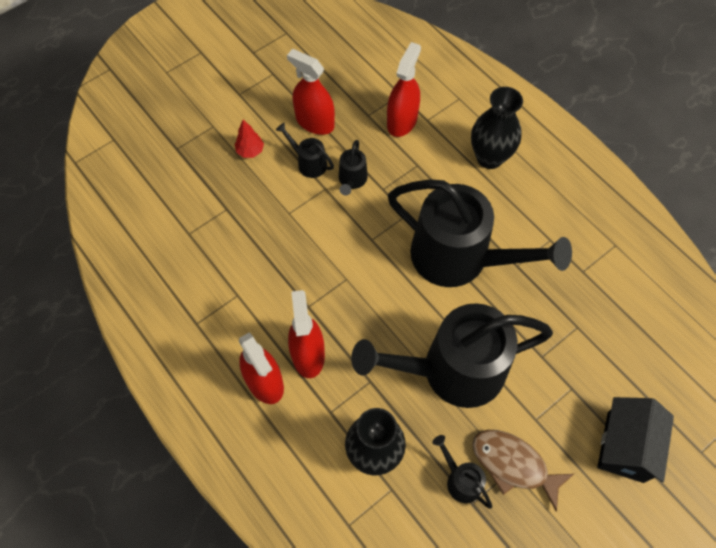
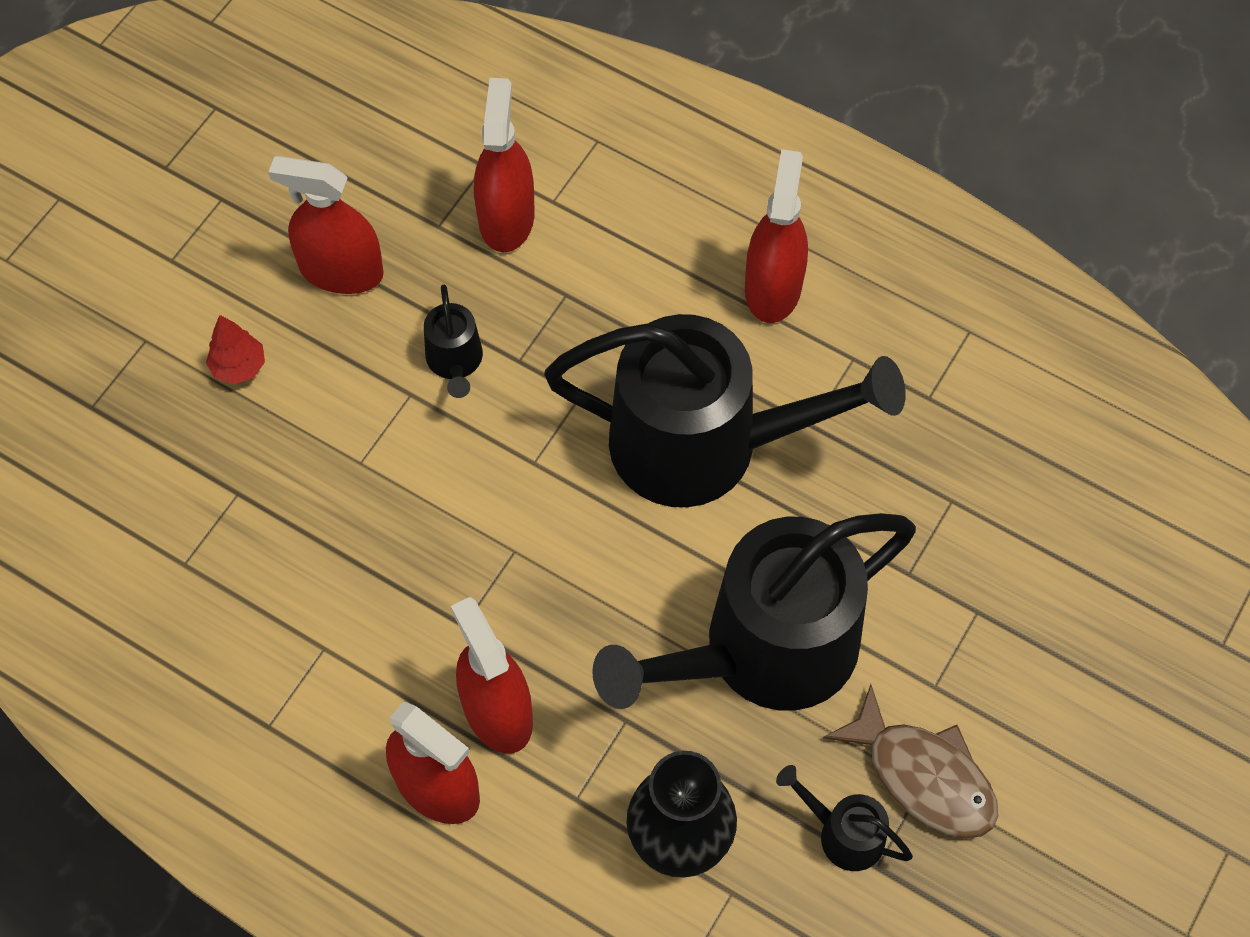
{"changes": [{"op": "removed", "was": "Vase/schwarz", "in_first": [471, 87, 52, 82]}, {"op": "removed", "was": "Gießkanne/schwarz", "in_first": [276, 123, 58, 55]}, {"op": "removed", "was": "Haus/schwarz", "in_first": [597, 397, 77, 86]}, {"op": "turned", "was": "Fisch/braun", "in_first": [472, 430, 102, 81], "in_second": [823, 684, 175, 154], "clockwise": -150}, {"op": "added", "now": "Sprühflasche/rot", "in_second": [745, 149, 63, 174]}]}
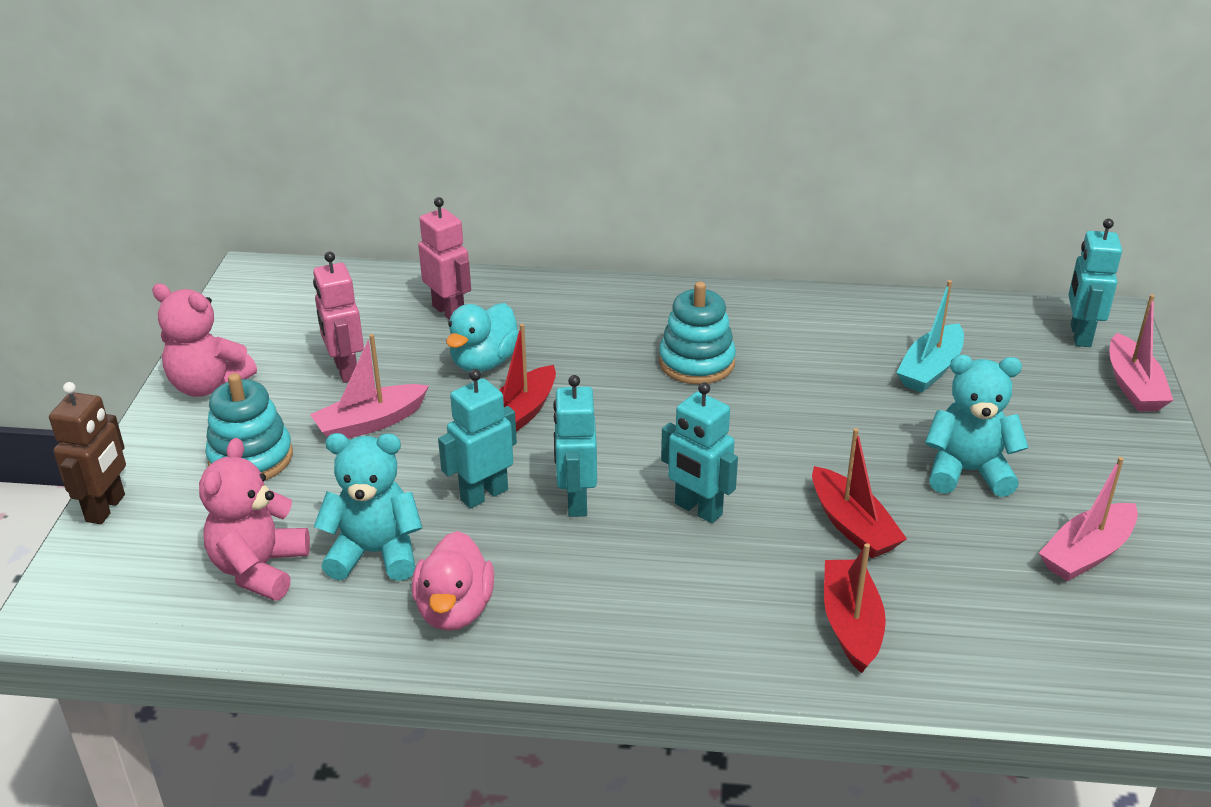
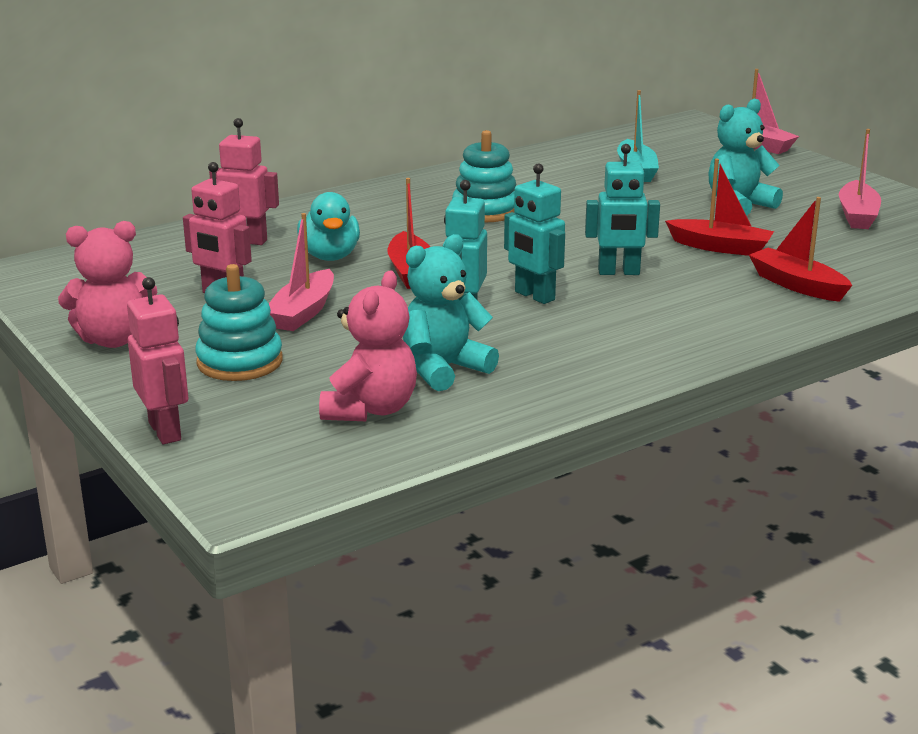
{"changes": [{"op": "removed", "was": "Roboter/türkis", "in_first": [1068, 219, 54, 128]}, {"op": "recoloured", "was": "Roboter/braun", "now": "Roboter/rosa", "in_first": [49, 382, 77, 142], "in_second": [127, 277, 61, 167]}, {"op": "turned", "was": "Teddybär/rosa", "in_first": [199, 438, 111, 163], "in_second": [319, 270, 98, 151], "clockwise": -135}, {"op": "removed", "was": "Ente/rosa", "in_first": [412, 531, 82, 100]}]}
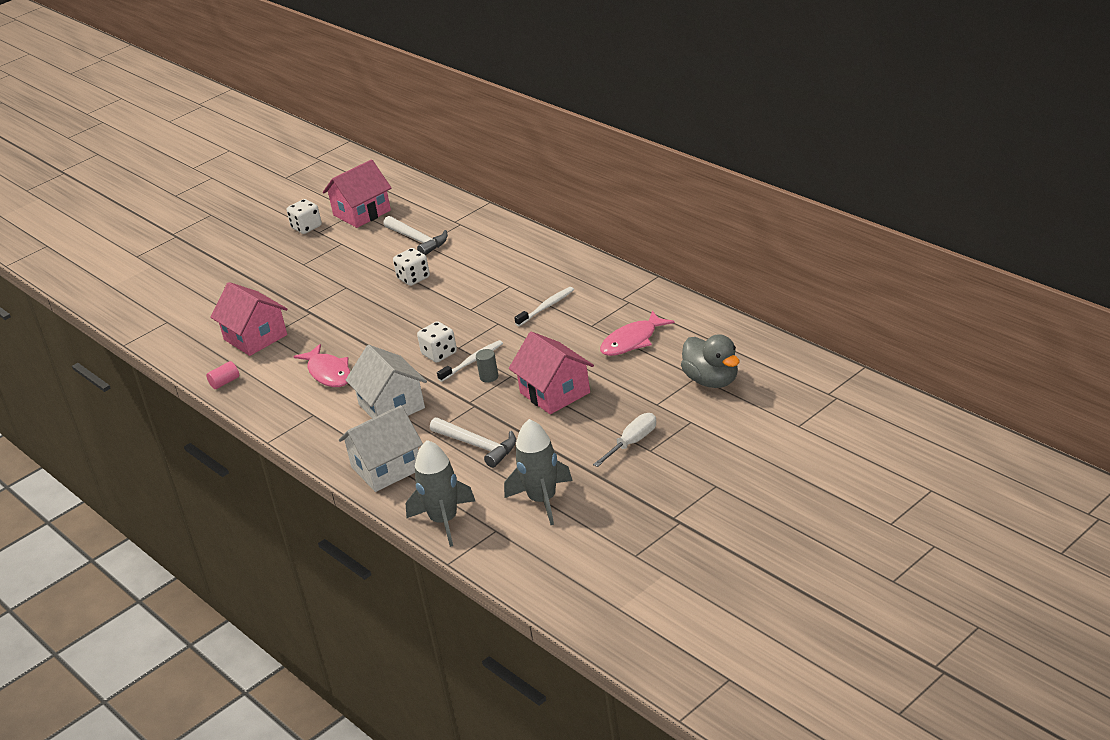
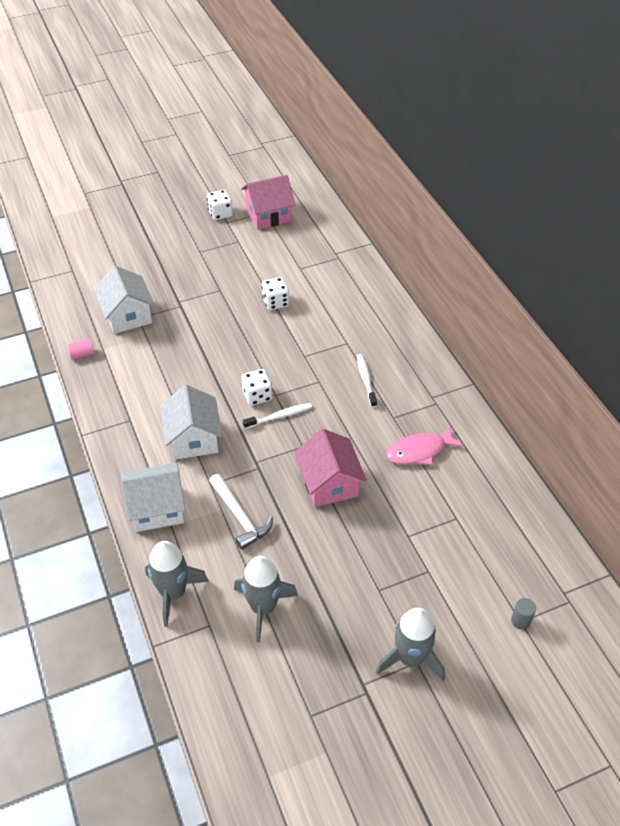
{"changes": [{"op": "removed", "was": "Hammer/weiß", "in_first": [383, 216, 65, 40]}, {"op": "recoloured", "was": "Haus/rosa", "now": "Haus/weiß", "in_first": [210, 282, 78, 74], "in_second": [94, 265, 61, 69]}, {"op": "turned", "was": "Zahnbürste/weiß", "in_first": [514, 287, 60, 39], "in_second": [357, 354, 20, 53], "clockwise": -75}, {"op": "removed", "was": "Ente/grau", "in_first": [681, 334, 58, 54]}, {"op": "removed", "was": "Fisch/rosa", "in_first": [293, 344, 58, 43]}, {"op": "moved", "was": "Vollzylinder/grau", "in_first": [476, 349, 22, 33], "in_second": [511, 598, 25, 32]}, {"op": "removed", "was": "Schraubenzieher/weiß", "in_first": [593, 413, 63, 54]}, {"op": "added", "now": "Rakete/grau", "in_second": [376, 608, 69, 73]}]}
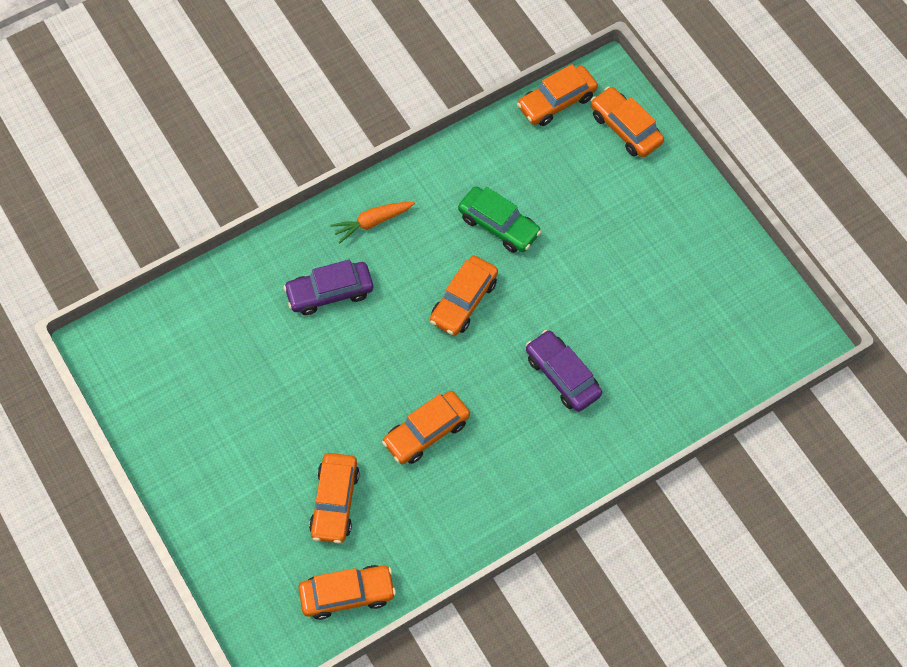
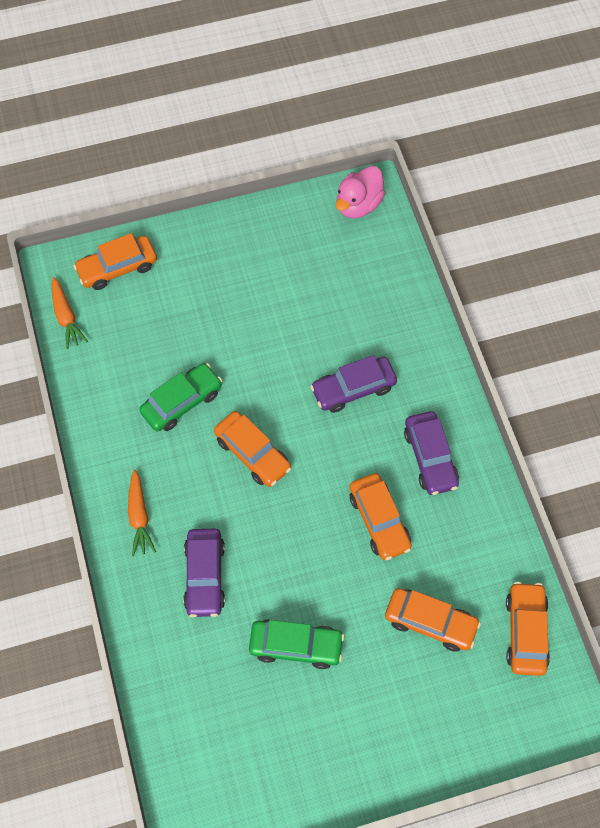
{"changes": [{"op": "replaced", "was": "Auto/orange", "now": "Karotte/orange", "in_first": [517, 64, 81, 62], "in_second": [52, 277, 36, 72]}, {"op": "added", "now": "Ente/rosa", "in_second": [336, 166, 49, 52]}, {"op": "added", "now": "Auto/lila", "in_second": [404, 411, 55, 84]}, {"op": "added", "now": "Auto/grün", "in_second": [249, 619, 95, 50]}]}
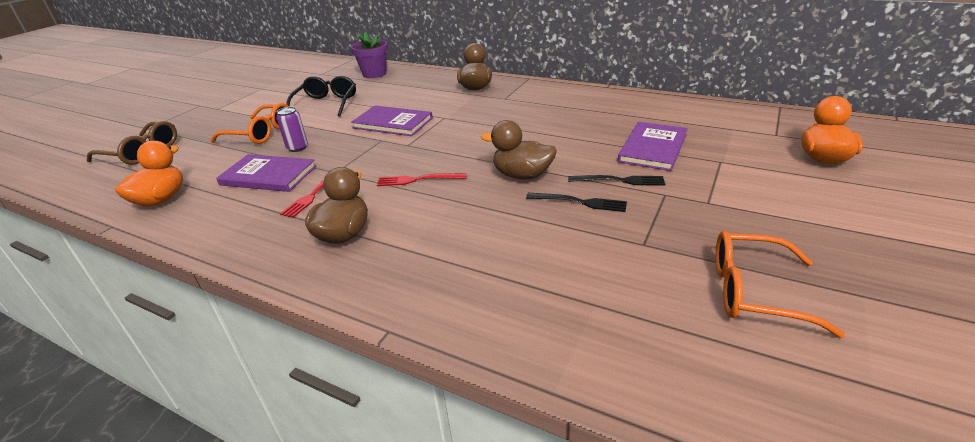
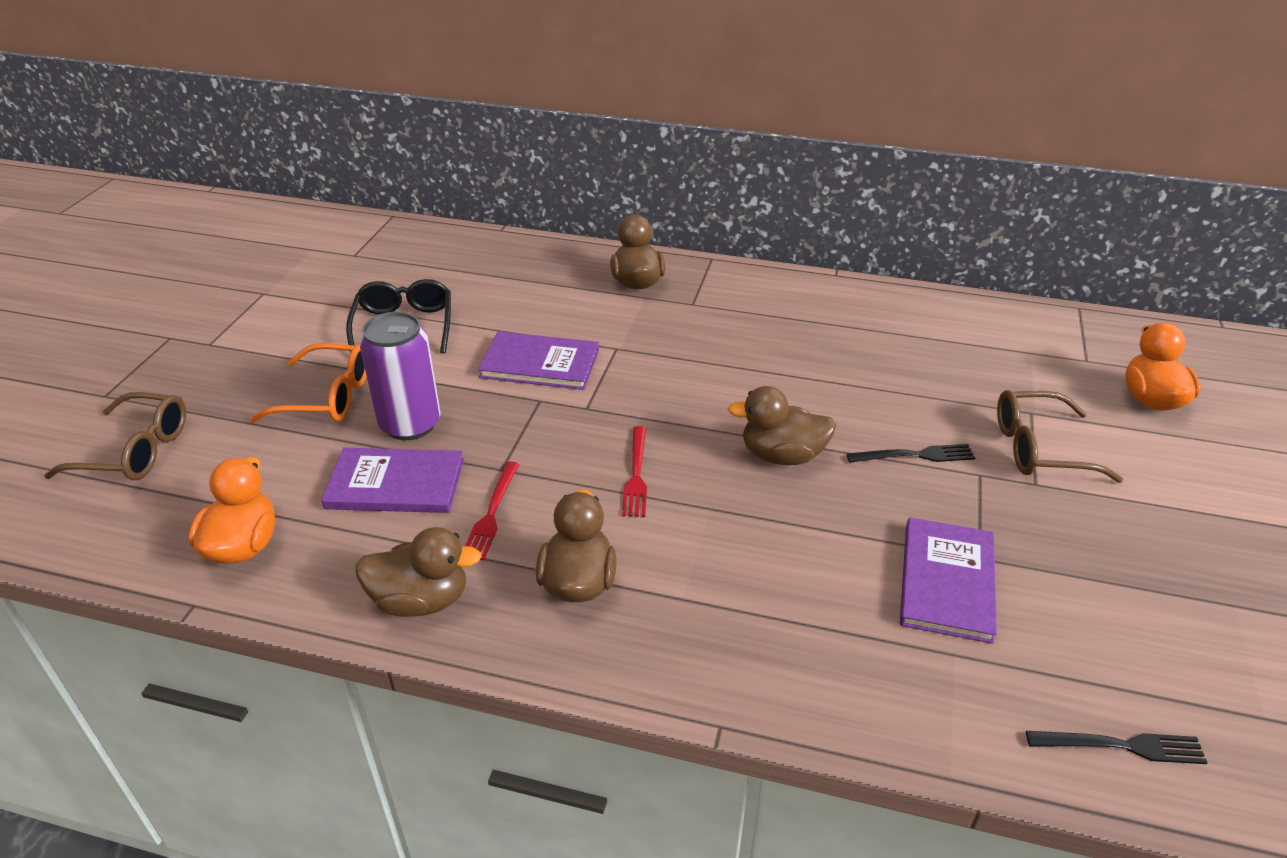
{"changes": [{"op": "removed", "was": "Blumentopf/lila", "in_first": [351, 32, 37, 46]}, {"op": "resized", "was": "Dose/lila", "in_first": [276, 107, 32, 45], "in_second": [360, 312, 81, 128], "ratio": 1.84}, {"op": "moved", "was": "Buch/lila", "in_first": [618, 122, 70, 49], "in_second": [900, 517, 97, 127]}, {"op": "turned", "was": "Gabel/rot", "in_first": [377, 173, 90, 13], "in_second": [622, 426, 25, 91], "clockwise": -75}, {"op": "moved", "was": "Gabel/schwarz", "in_first": [526, 193, 101, 19], "in_second": [1026, 731, 182, 33]}, {"op": "removed", "was": "Brille/orange", "in_first": [715, 231, 130, 107]}, {"op": "added", "now": "Brille/braun", "in_second": [997, 390, 126, 93]}, {"op": "added", "now": "Ente/braun", "in_second": [355, 527, 127, 90]}]}
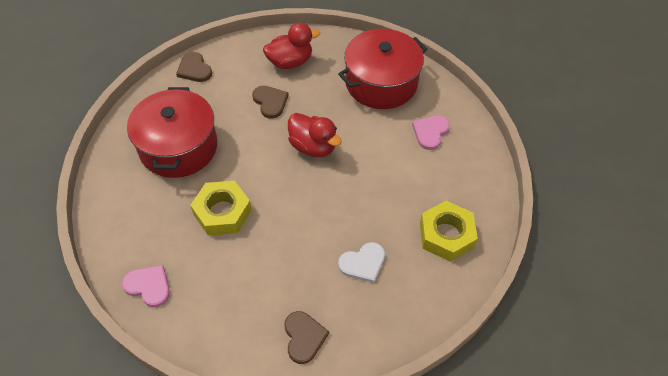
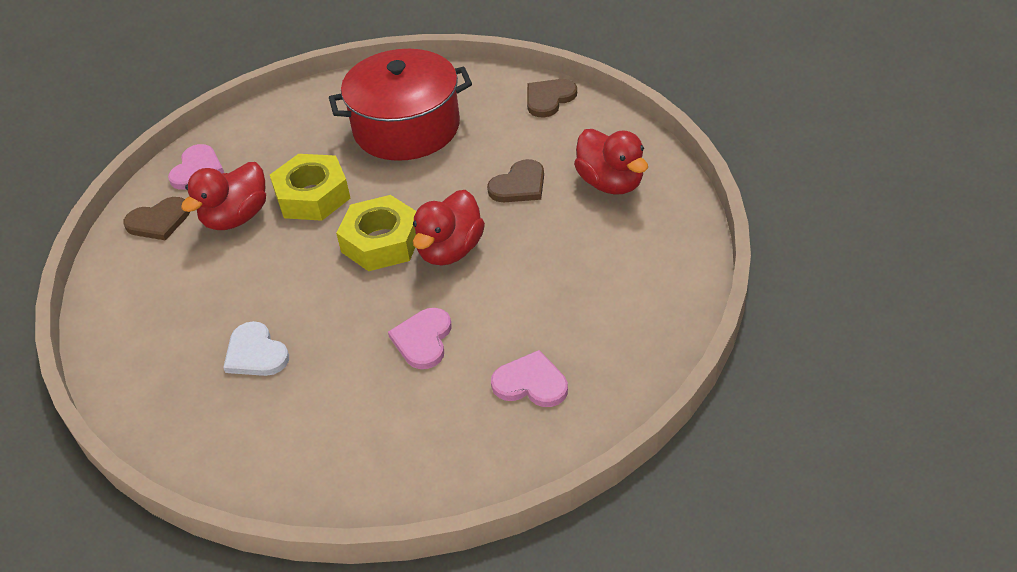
{"changes": [{"op": "removed", "was": "Kochtopf/rot", "in_first": [338, 29, 89, 80]}, {"op": "moved", "was": "Sechskantmutter/gelb", "in_first": [420, 201, 58, 61], "in_second": [336, 195, 80, 76]}, {"op": "moved", "was": "Herz/braun", "in_first": [284, 311, 45, 53], "in_second": [123, 197, 67, 43]}, {"op": "added", "now": "Ente/rot", "in_second": [181, 162, 85, 68]}, {"op": "added", "now": "Herz/rosa", "in_second": [388, 308, 63, 61]}]}
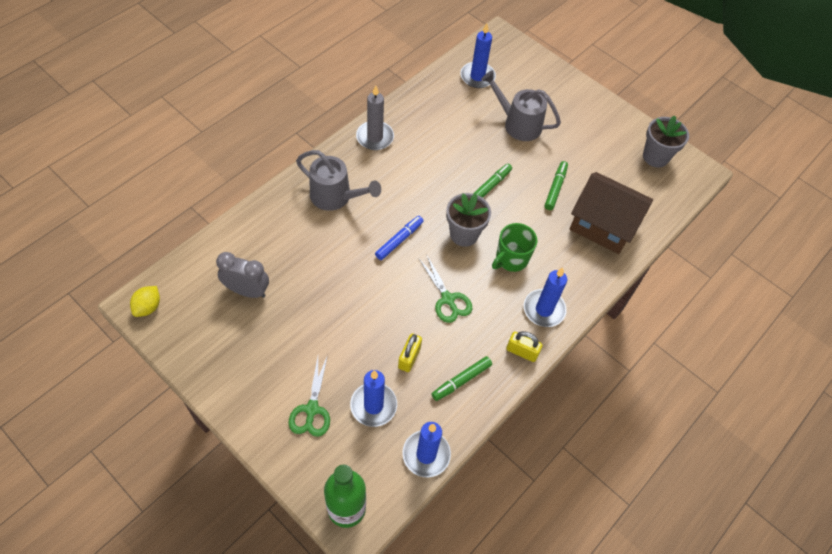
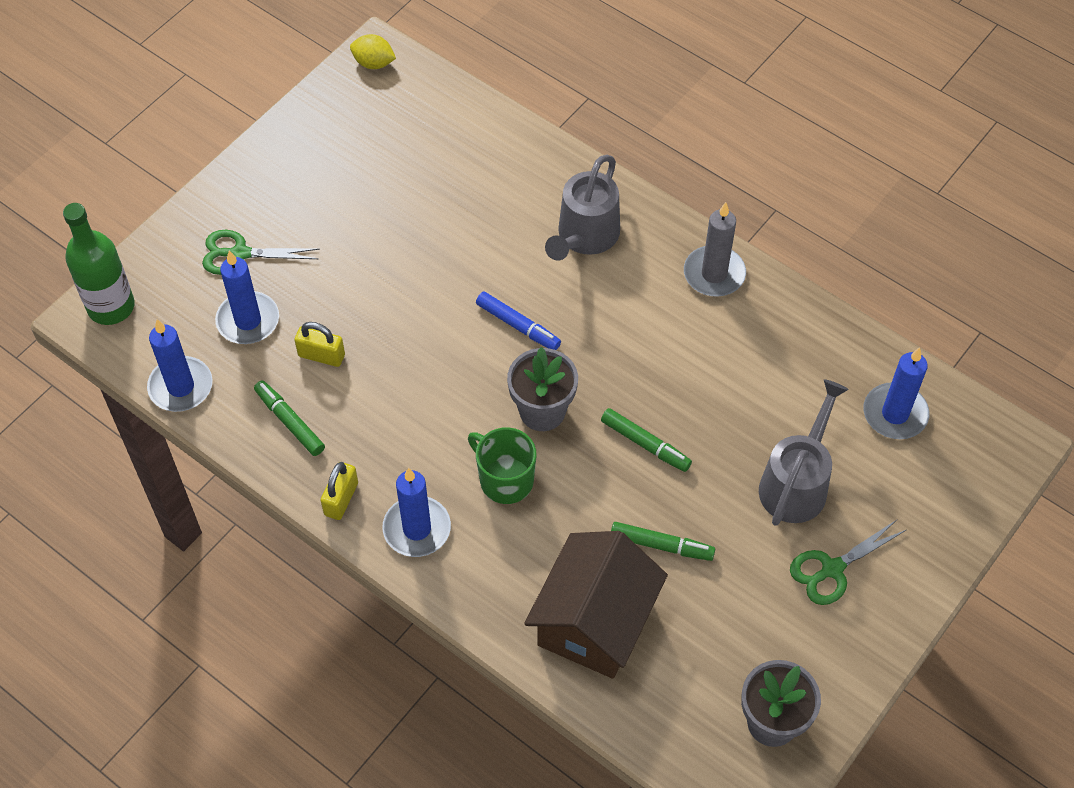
{"changes": [{"op": "removed", "was": "Wecker/grau", "in_first": [216, 252, 53, 46]}, {"op": "moved", "was": "Schere/grün", "in_first": [419, 254, 53, 69], "in_second": [790, 520, 116, 85]}]}
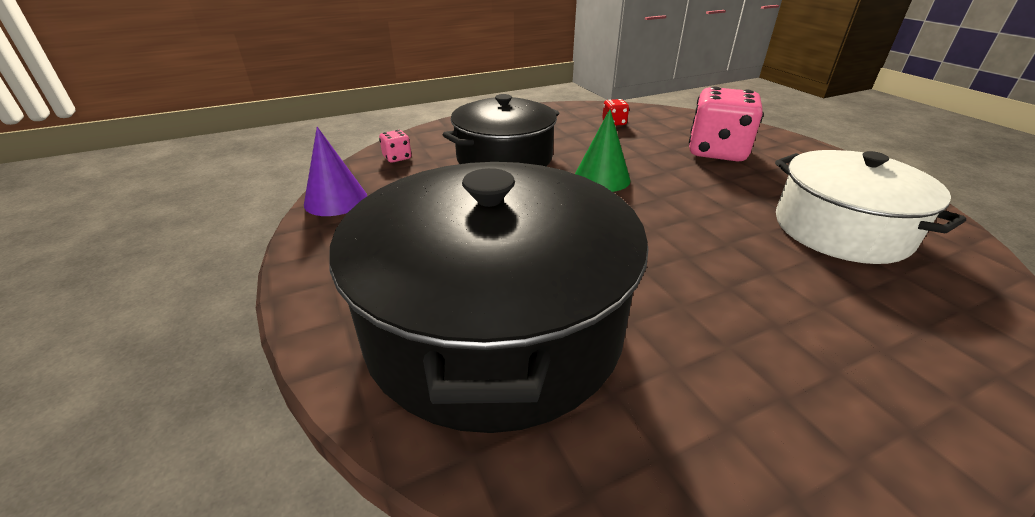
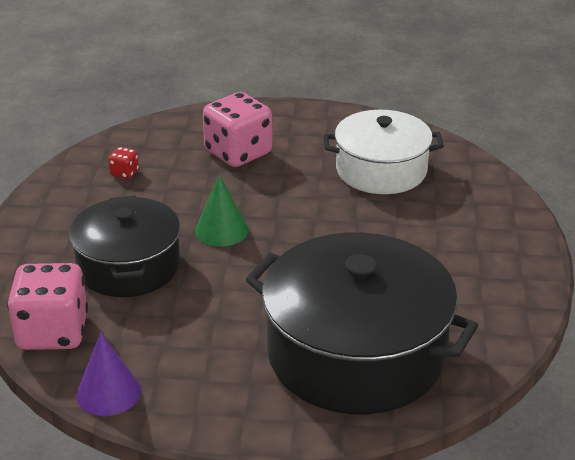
{"changes": [{"op": "resized", "was": "Spielwürfel/rosa", "in_first": [379, 130, 32, 33], "in_second": [7, 263, 81, 87], "ratio": 2.34}]}
